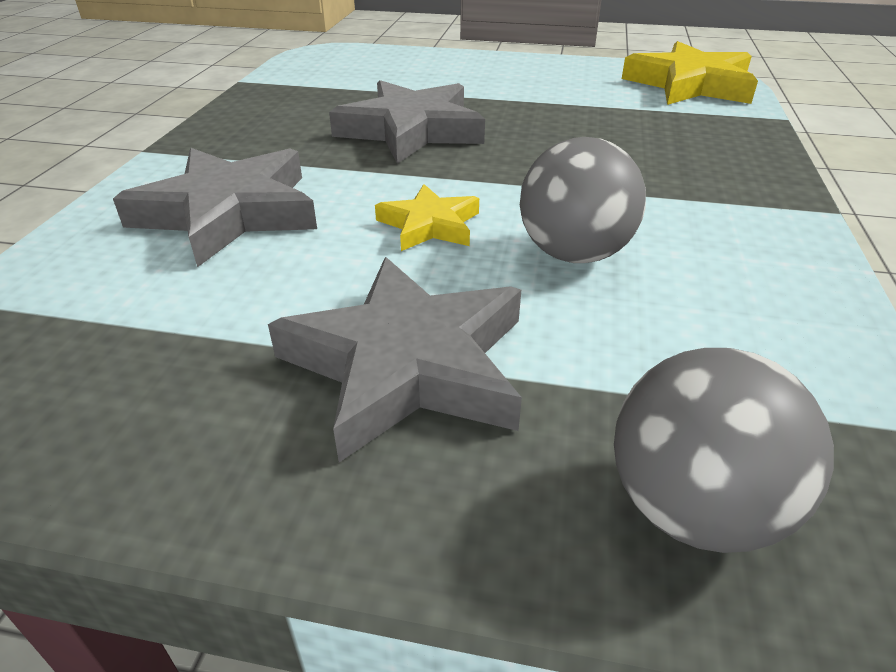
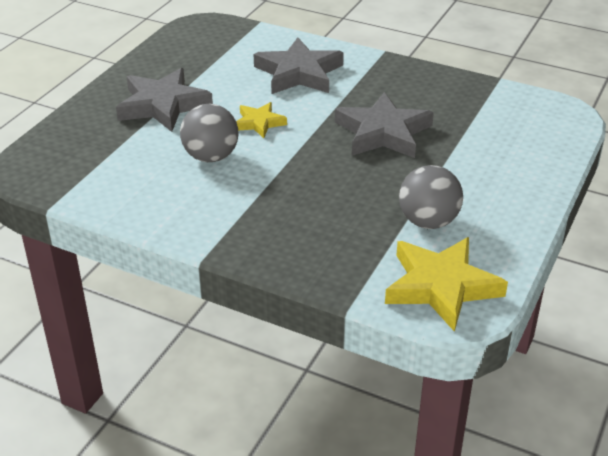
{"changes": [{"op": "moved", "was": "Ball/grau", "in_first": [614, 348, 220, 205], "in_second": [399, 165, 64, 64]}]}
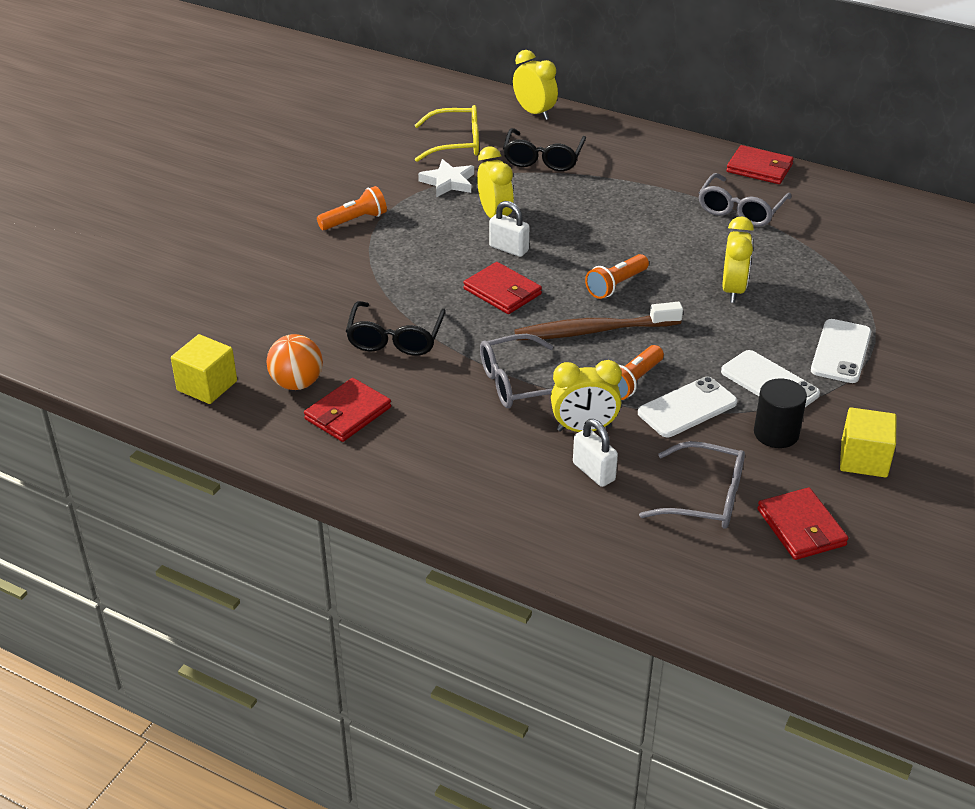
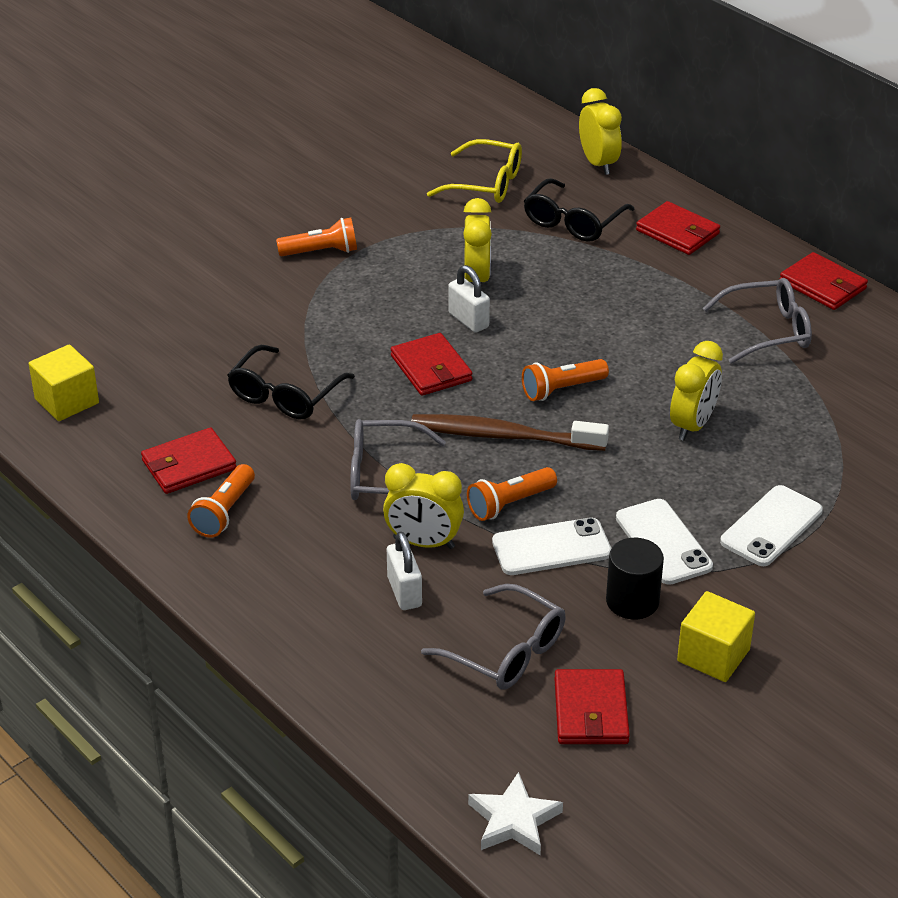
{"changes": [{"op": "moved", "was": "Stern/weiß", "in_first": [418, 159, 56, 38], "in_second": [468, 772, 95, 83]}, {"op": "turned", "was": "Brille/grau", "in_first": [699, 173, 93, 54], "in_second": [703, 278, 109, 86], "clockwise": -150}, {"op": "removed", "was": "Ball/orange", "in_first": [266, 334, 57, 56]}, {"op": "added", "now": "Geldbörse/rot", "in_second": [636, 201, 84, 54]}, {"op": "added", "now": "Taschenlampe/orange", "in_second": [187, 464, 68, 74]}]}
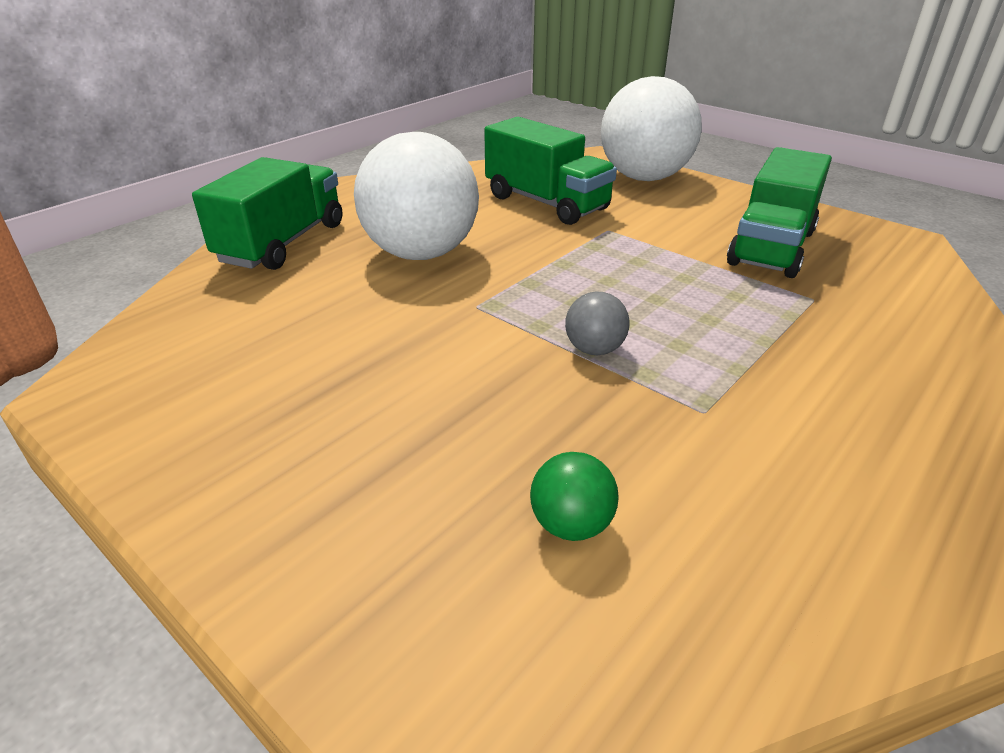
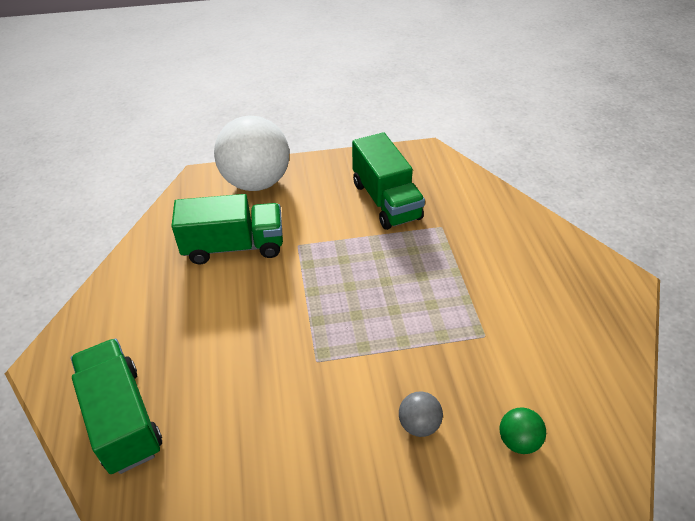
{"changes": [{"op": "removed", "was": "Ball/weiß", "in_first": [354, 132, 125, 128]}, {"op": "moved", "was": "Ball/grau", "in_first": [565, 292, 65, 63], "in_second": [399, 391, 44, 46]}]}
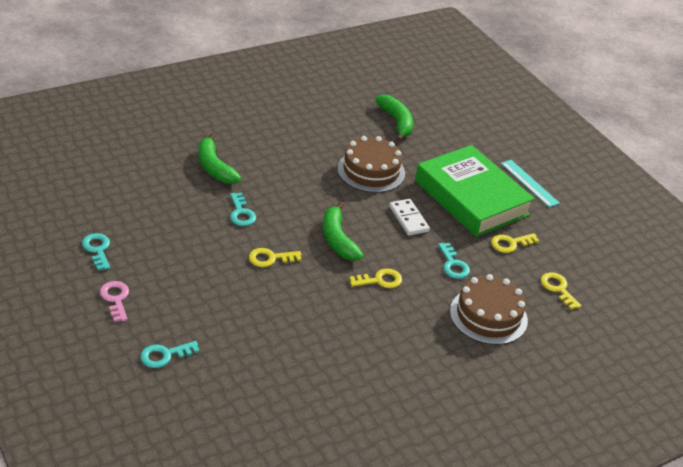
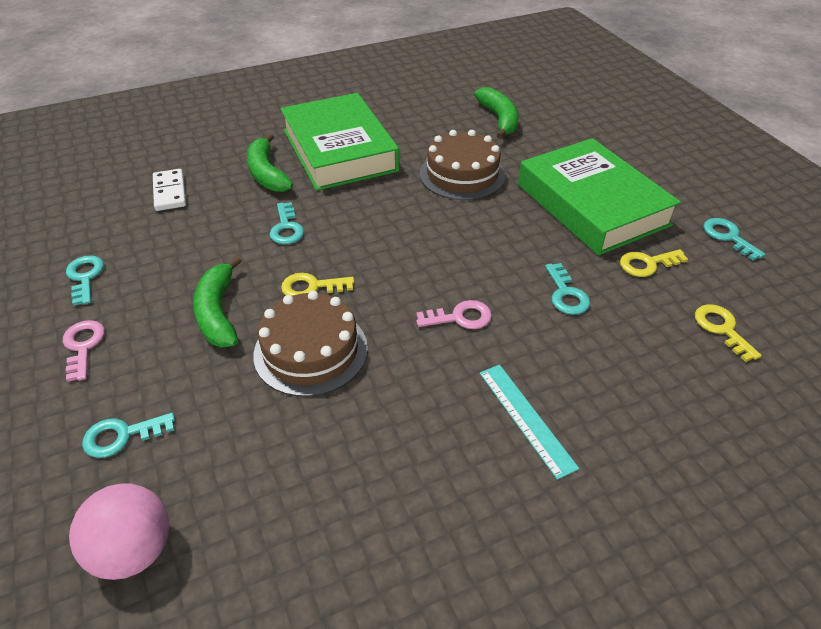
{"changes": [{"op": "moved", "was": "Lineal/türkis", "in_first": [501, 160, 59, 47], "in_second": [480, 365, 99, 115]}, {"op": "moved", "was": "Dominostein/weiß", "in_first": [389, 199, 41, 37], "in_second": [153, 169, 33, 42]}, {"op": "moved", "was": "Banane/grün", "in_first": [323, 202, 41, 59], "in_second": [193, 256, 49, 91]}, {"op": "recoloured", "was": "Schlüssel/gelb", "now": "Schlüssel/rosa", "in_first": [349, 268, 53, 20], "in_second": [416, 300, 76, 29]}, {"op": "moved", "was": "Kuchen/braun", "in_first": [450, 274, 78, 71], "in_second": [253, 291, 115, 106]}, {"op": "added", "now": "Buch/grün", "in_second": [280, 93, 119, 98]}, {"op": "added", "now": "Schlüssel/türkis", "in_second": [703, 218, 62, 42]}, {"op": "added", "now": "Ball/rosa", "in_second": [69, 483, 100, 97]}]}
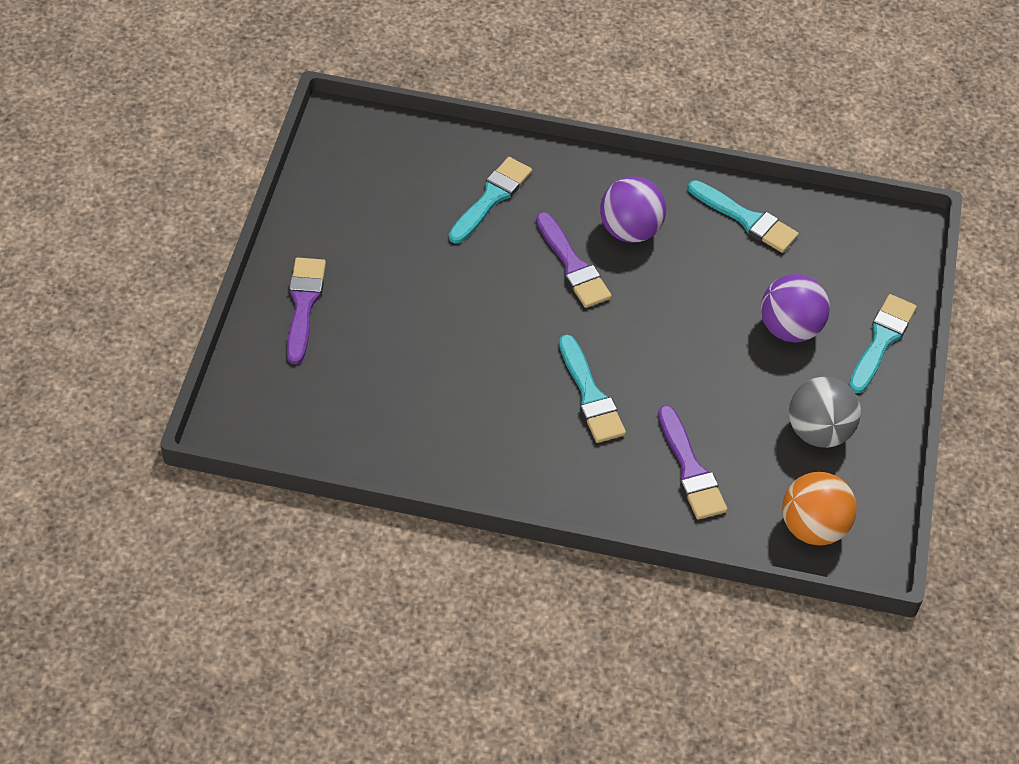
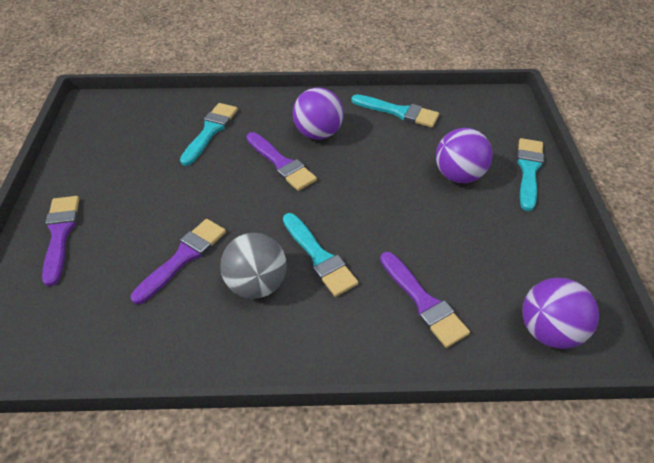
{"changes": [{"op": "moved", "was": "Ball/grau", "in_first": [789, 377, 72, 71], "in_second": [220, 233, 67, 66]}, {"op": "recoloured", "was": "Ball/orange", "now": "Ball/lila", "in_first": [782, 472, 75, 74], "in_second": [522, 278, 77, 71]}, {"op": "added", "now": "Pinsel/lila", "in_second": [131, 219, 95, 85]}]}
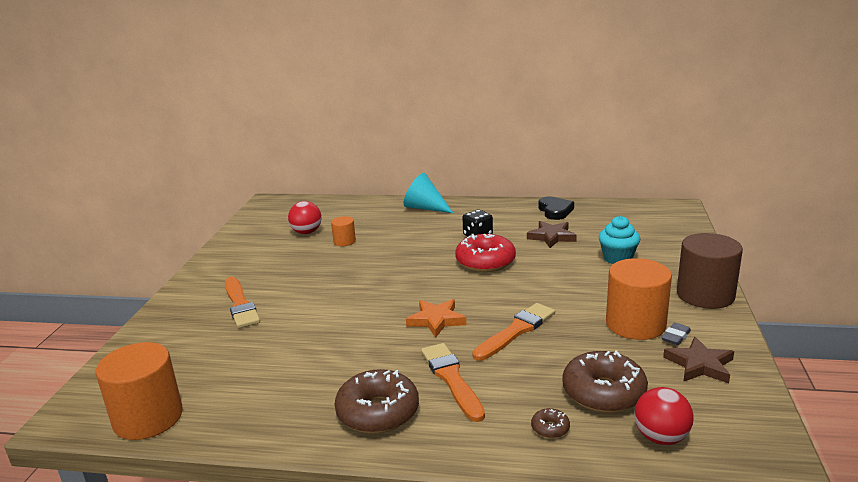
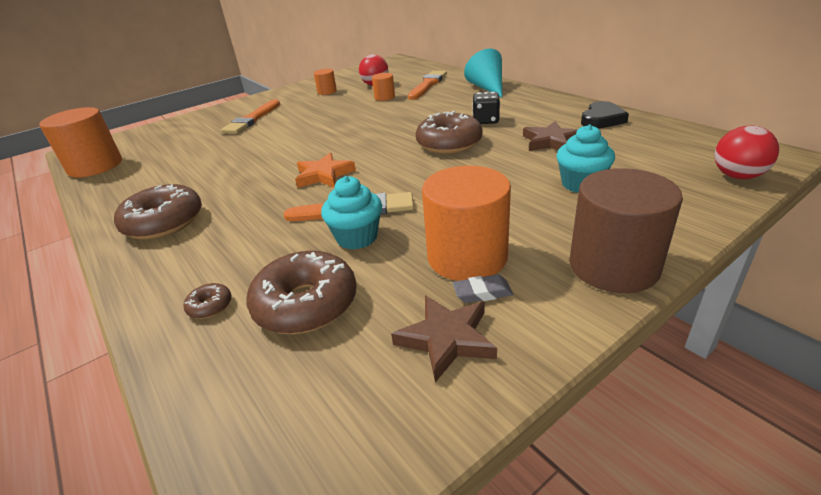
{"changes": [{"op": "recoloured", "was": "Donut/rot", "now": "Donut/braun", "in_first": [455, 234, 61, 38], "in_second": [415, 111, 67, 43]}, {"op": "moved", "was": "Pinsel/orange", "in_first": [421, 343, 64, 79], "in_second": [408, 71, 39, 29]}, {"op": "moved", "was": "Ball/rot", "in_first": [634, 387, 59, 58], "in_second": [715, 125, 64, 54]}, {"op": "added", "now": "Vollzylinder/orange", "in_second": [314, 69, 23, 26]}, {"op": "added", "now": "Muffin/türkis", "in_second": [321, 176, 61, 74]}]}
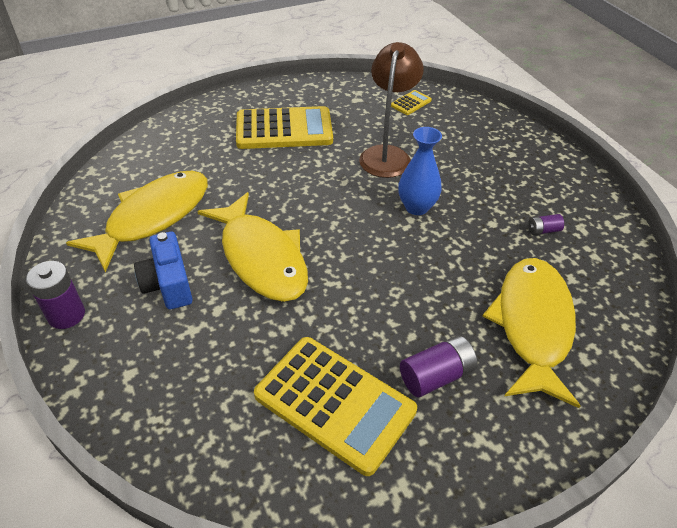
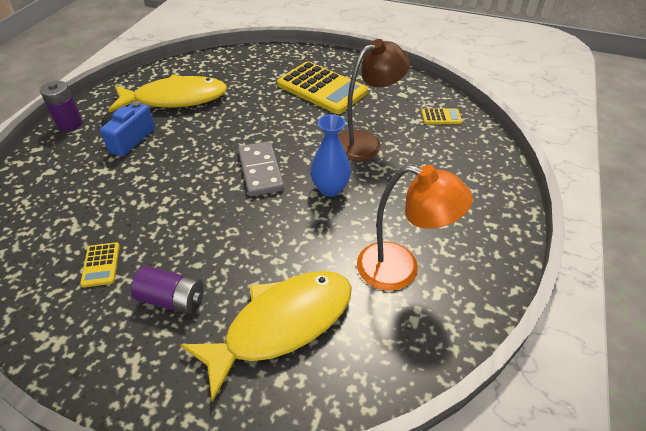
{"changes": [{"op": "removed", "was": "Fisch/gelb", "in_first": [197, 192, 111, 110]}, {"op": "replaced", "was": "Batterie/lila", "now": "Lampe/orange", "in_first": [528, 214, 36, 21], "in_second": [357, 165, 116, 126]}, {"op": "resized", "was": "Taschenrechner/gelb", "in_first": [254, 337, 163, 139], "in_second": [80, 242, 40, 45], "ratio": 0.43}, {"op": "added", "now": "Dominostein/grau", "in_second": [238, 141, 46, 55]}]}
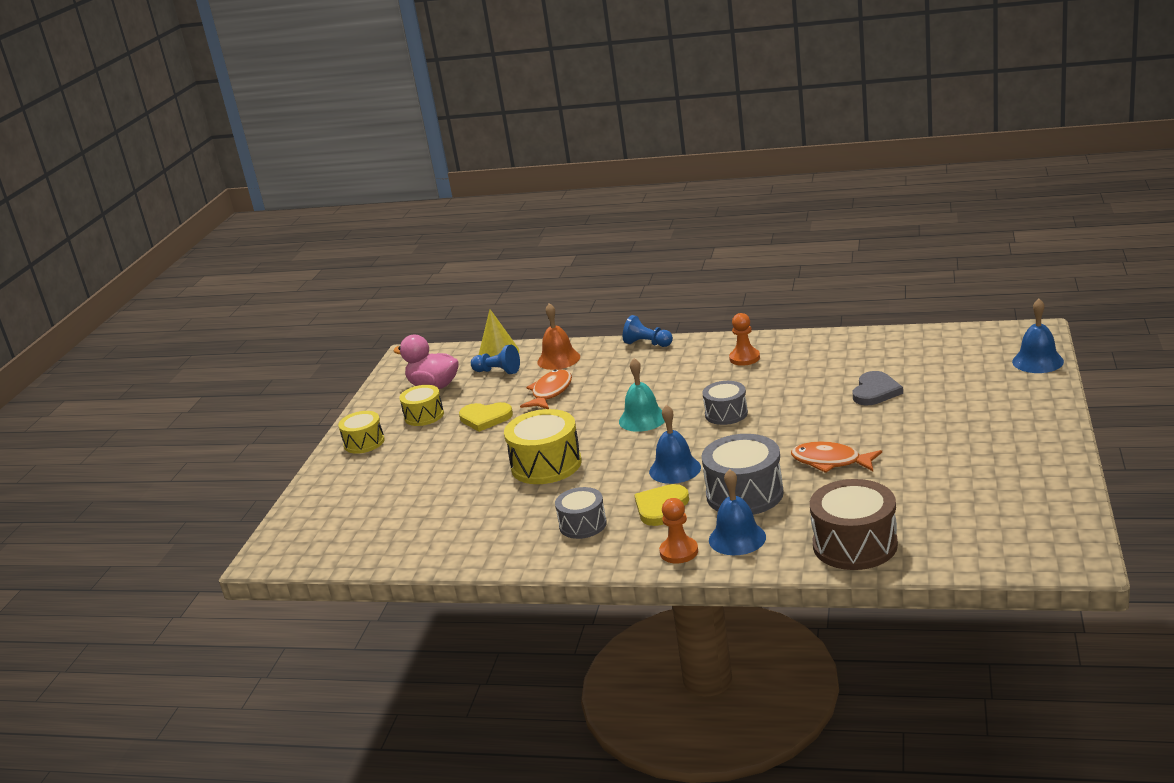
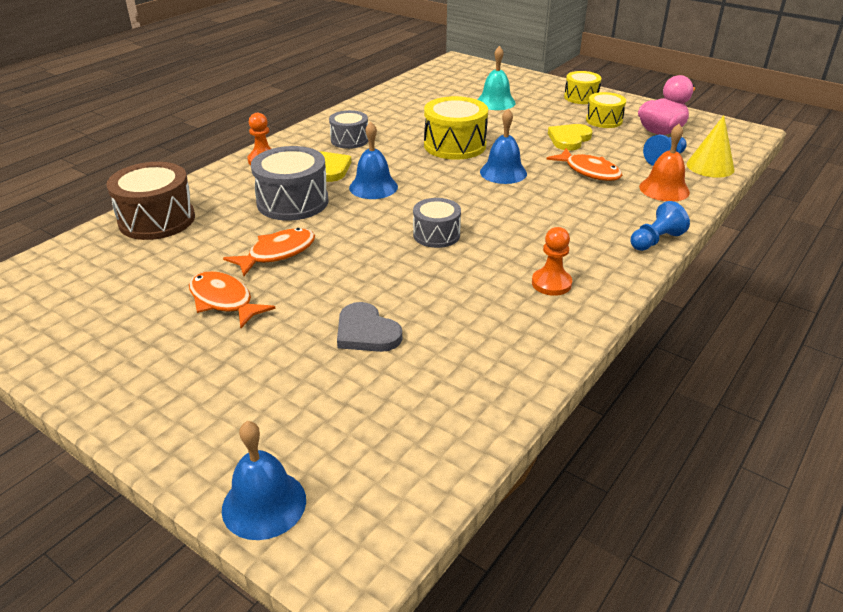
{"changes": [{"op": "moved", "was": "Glocke/türkis", "in_first": [619, 358, 46, 74], "in_second": [477, 46, 39, 64]}, {"op": "moved", "was": "Glocke/blau", "in_first": [709, 469, 57, 86], "in_second": [480, 109, 47, 75]}, {"op": "added", "now": "Fisch/orange", "in_second": [189, 271, 86, 57]}]}
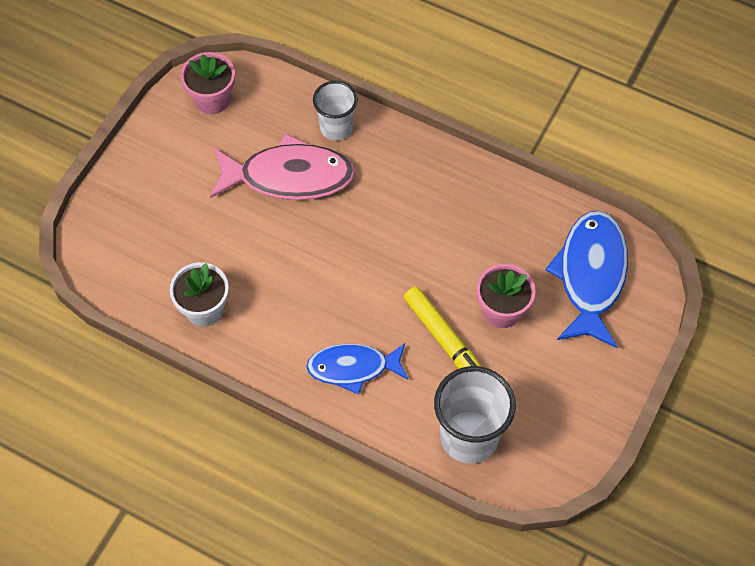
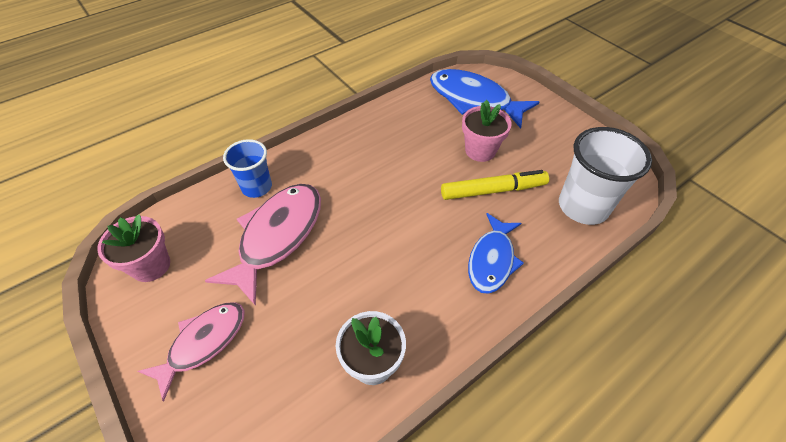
{"changes": [{"op": "recoloured", "was": "Becher/weiß", "now": "Becher/blau", "in_first": [313, 81, 45, 59], "in_second": [223, 139, 49, 59]}, {"op": "added", "now": "Fisch/rosa", "in_second": [138, 302, 107, 100]}]}
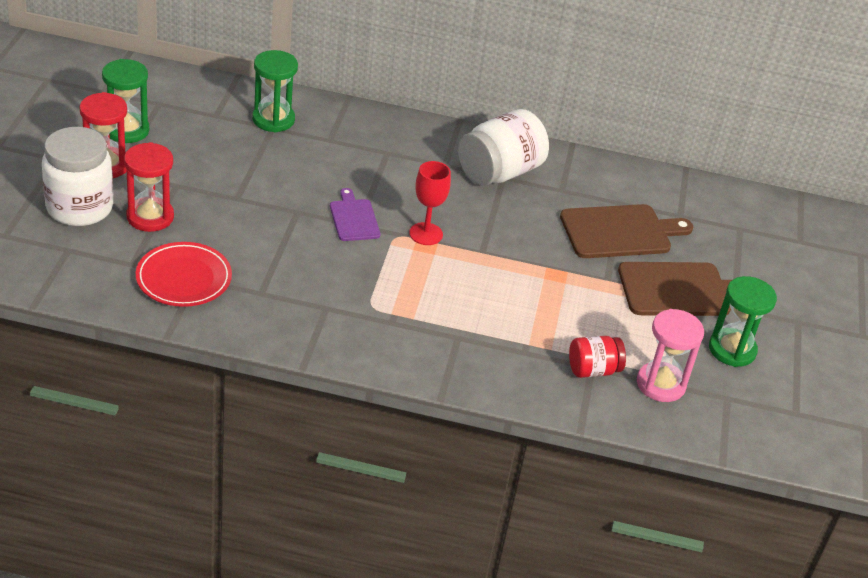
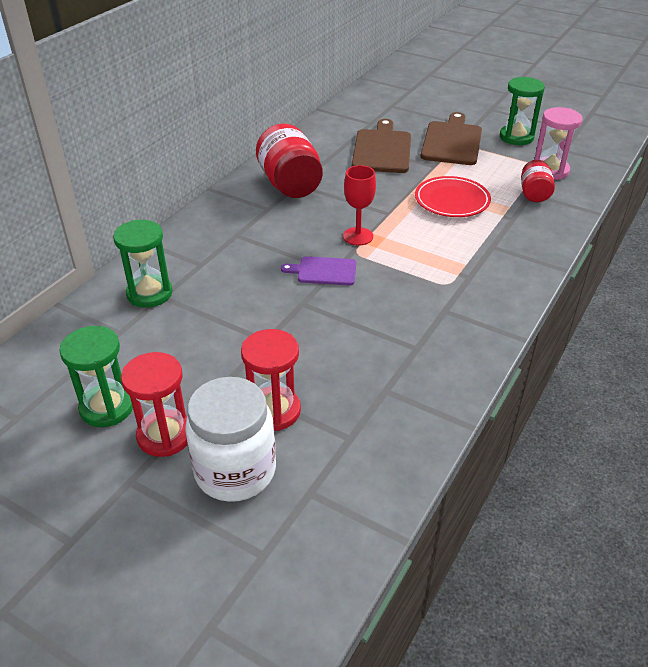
{"changes": [{"op": "recoloured", "was": "Einmachglas/weiß", "now": "Einmachglas/rot", "in_first": [458, 109, 91, 77], "in_second": [256, 124, 67, 74]}, {"op": "moved", "was": "Teller/rot", "in_first": [136, 242, 96, 65], "in_second": [415, 176, 76, 41]}]}
